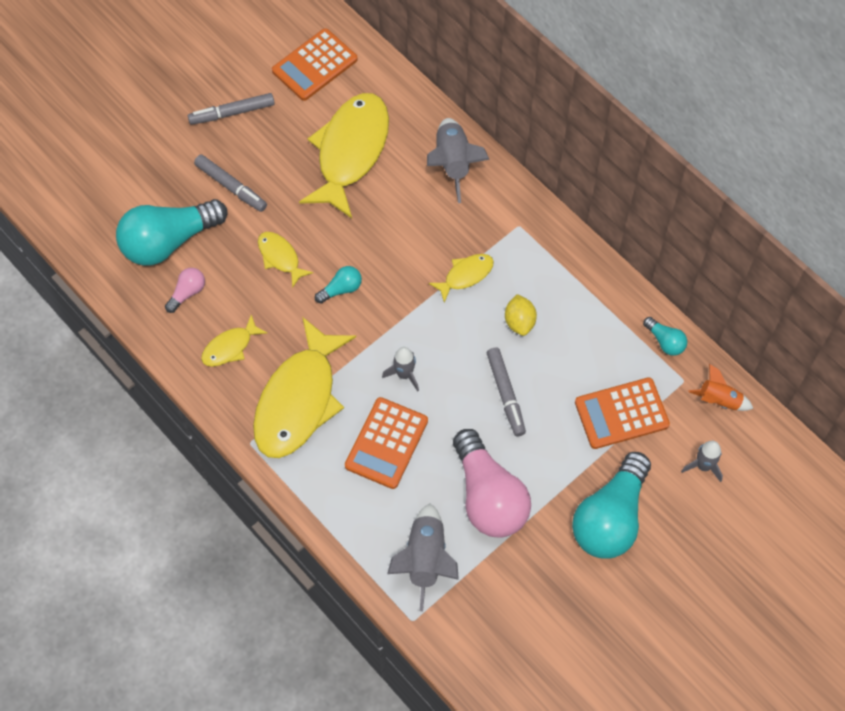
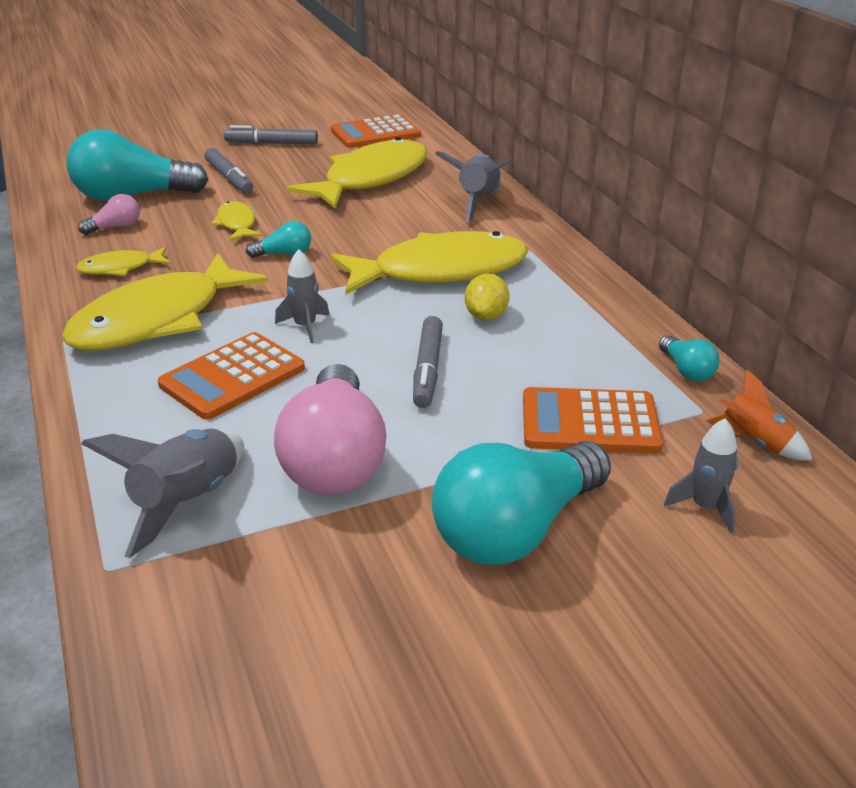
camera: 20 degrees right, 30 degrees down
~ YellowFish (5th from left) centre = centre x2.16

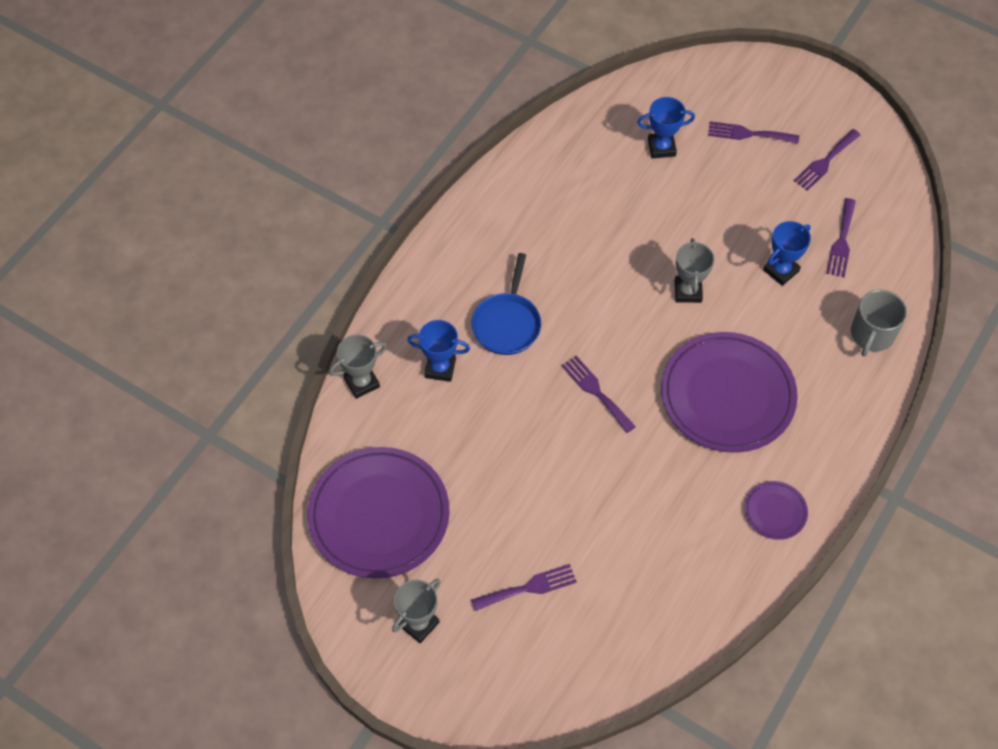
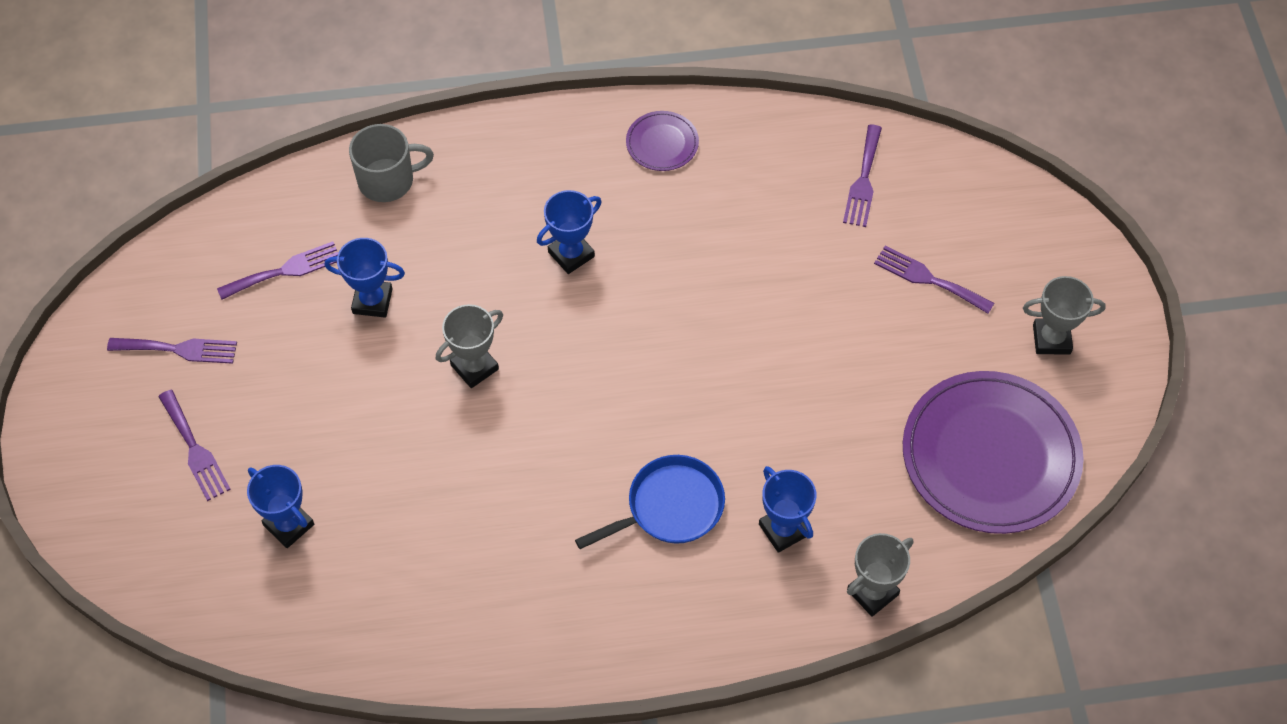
camera: 130 degrees left, 0 degrees up
~ GreyTrophy (1st from left in the first image) centre = bottom right 60 degrees counterclockwise
~ PurpleFork (2nd from left in the first image) centre to PurpleFork (4th from left) top right
~ PurplePlate (2nd from left) middle right to BlueTrophy (3rd from left) top centre

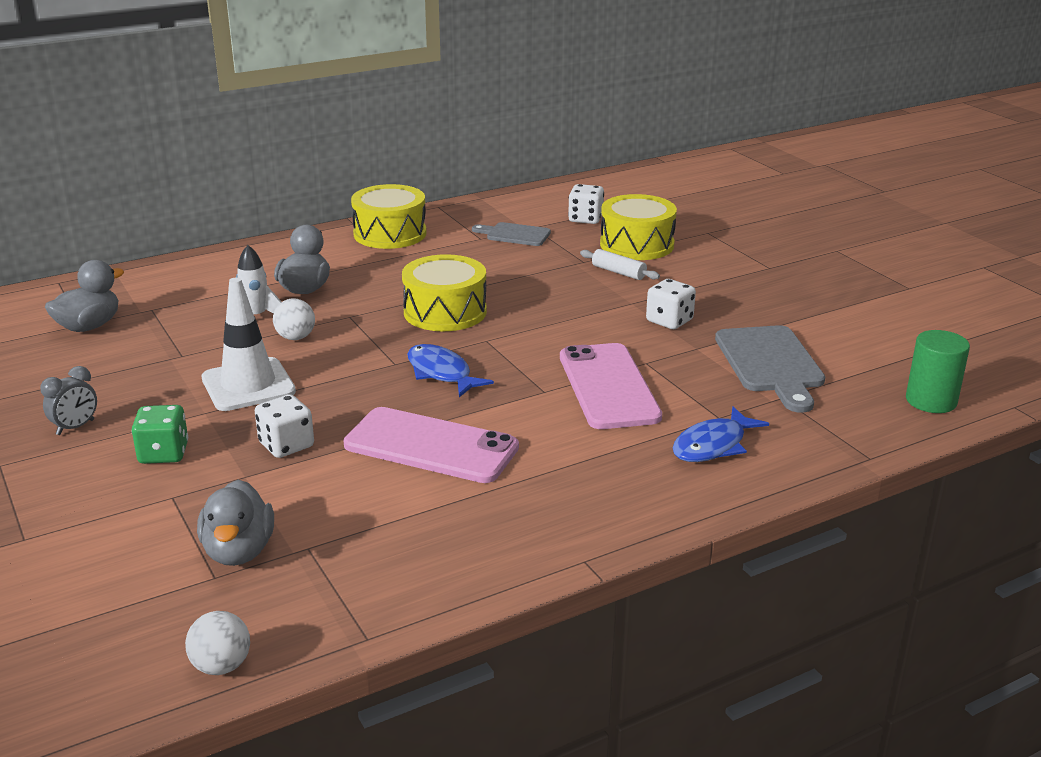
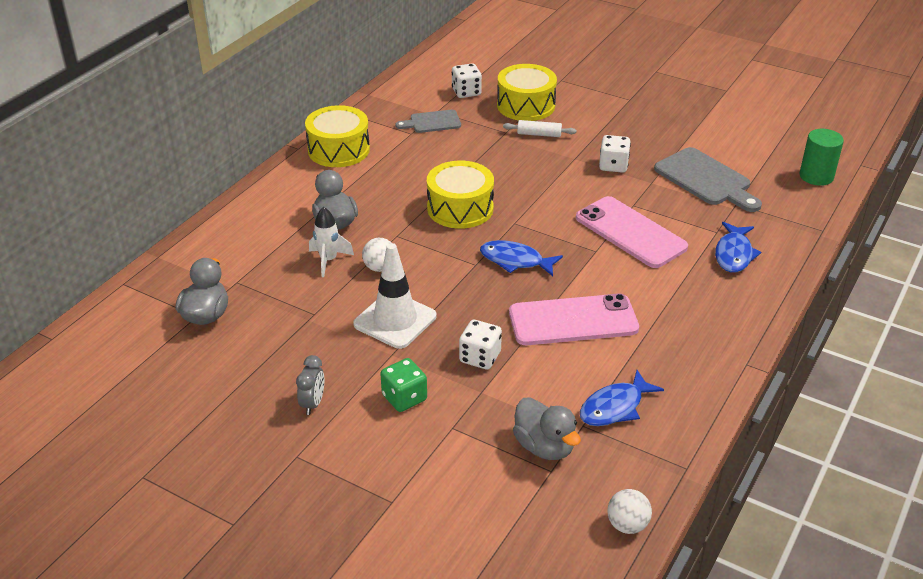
camera: 30 degrees left, 10 degrees up
+ BlueFish (2nd from left) bottom right

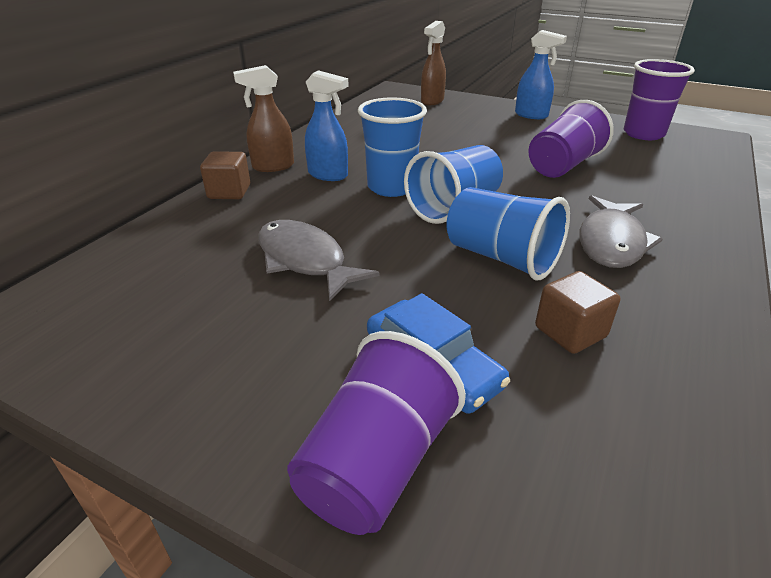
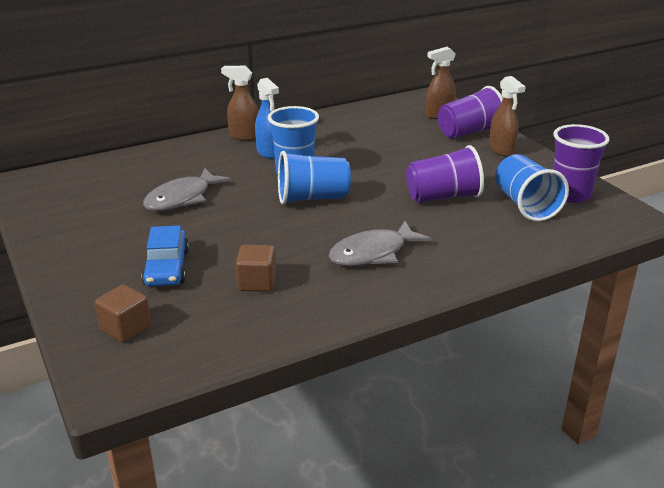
camera: 35 degrees right, 5 degrees down
~ BrownCube (1st from left) top left to middle left
~ GreyFish (1st from left) centre = middle left 135 degrees counterclockwise
~ PurpleCup (1st from left in the first image) bottom centre to PurpleCup (2nd from left) top right
~ BlueCup (3rd from left) centre to middle right
~ BlueSprayBottle (2nd from left) top right to BrownSprayBottle (3rd from left) top right

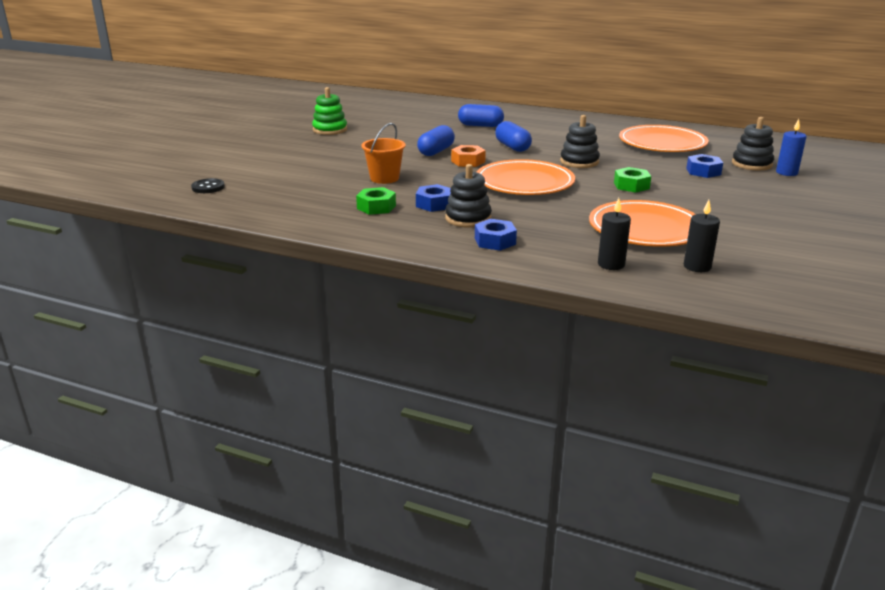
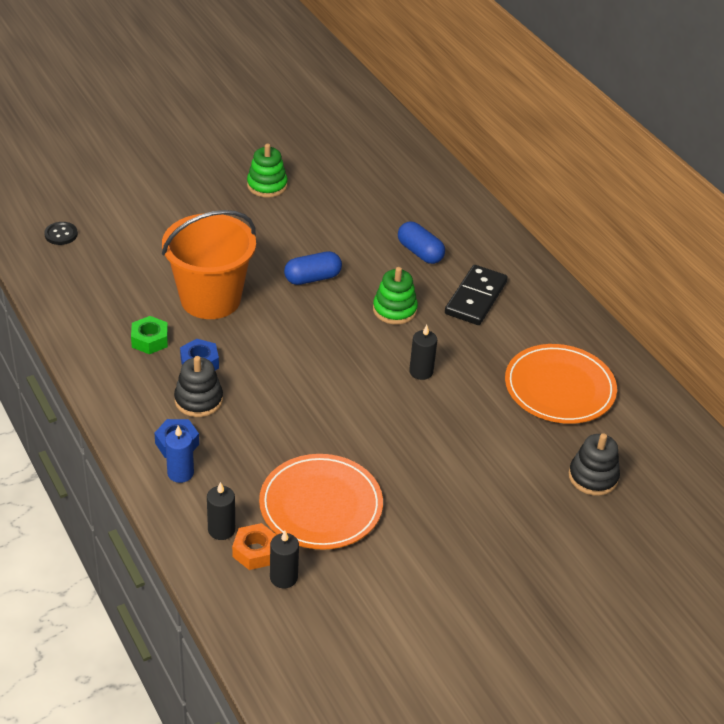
camera: 35 degrees right, 15 degrees up
~ OrangeBucket top centre = middle left x1.92
~ OrangeNut top centre to bottom centre
- OrangePlate (1st from left) top centre
~ BlueCapsule (3rd from left) top centre to GreenStackingToy (2nd from left) centre
~ BlackStackingToy (2nd from left) top centre to BlackCandle (3rd from left) centre
- GreenNut (2nd from left) top right
- BlueNut (3rd from left) top right
~ BlueCandle top right to middle left
+ BlackDomino centre

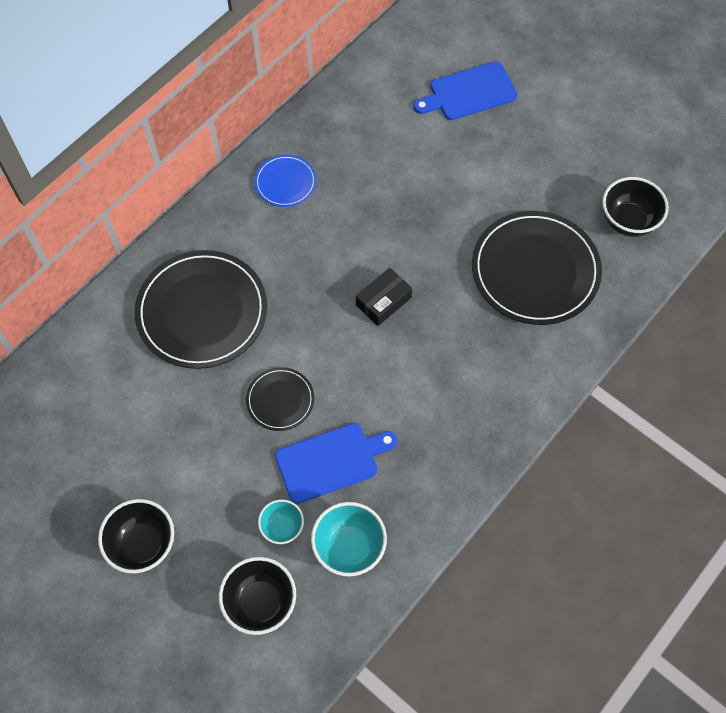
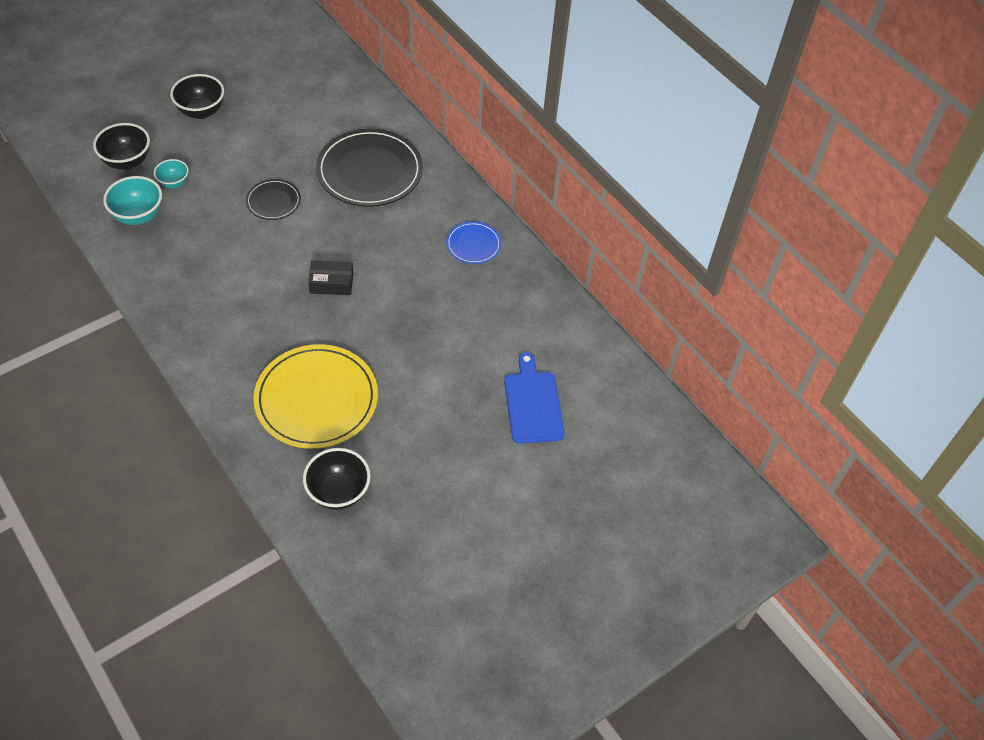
camera: 100 degrees right, 10 degrees down
- BlueCuttingBoard (1st from left) centre
~ BlackBox centre = centre 60 degrees counterclockwise
~ BlackPlate (3rd from left) middle right to YellowPlate middle left

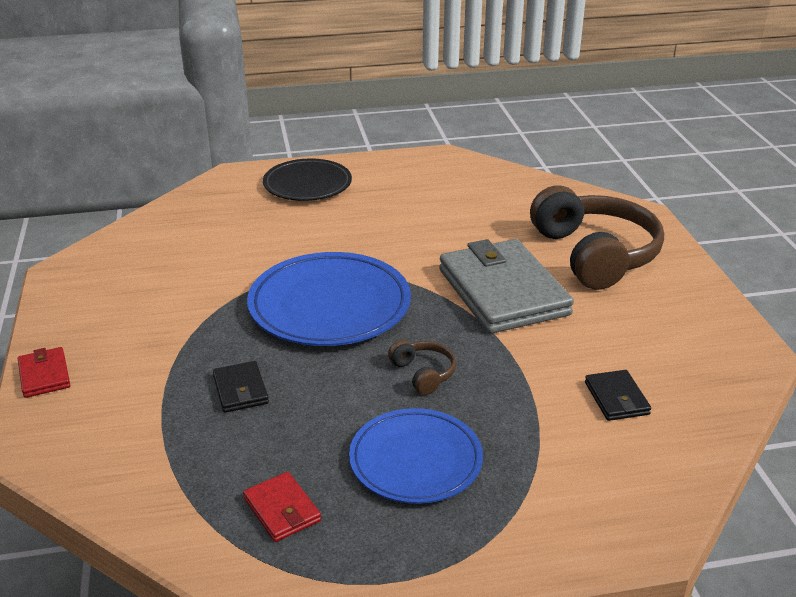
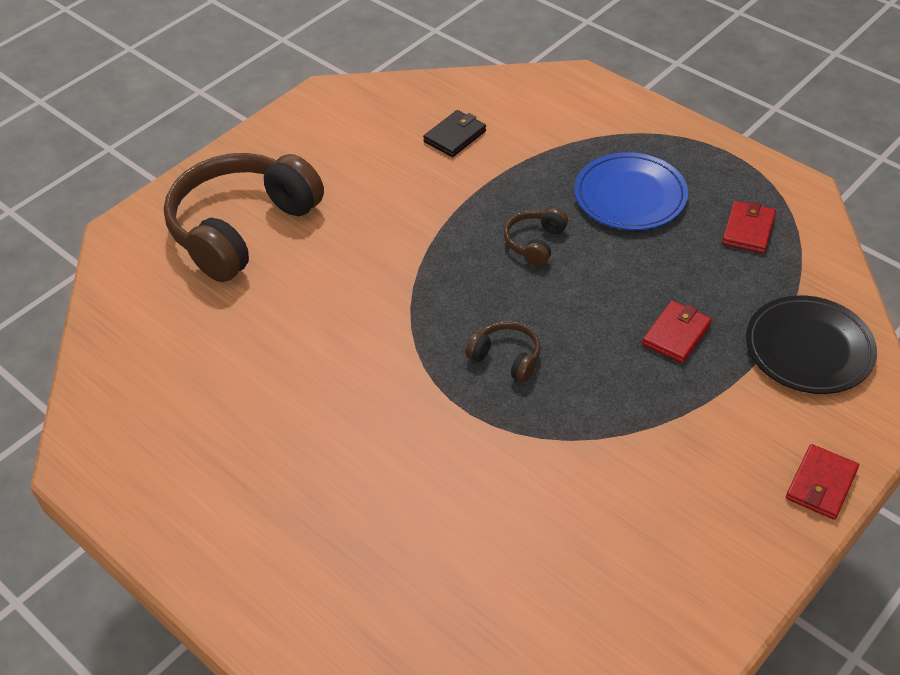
camera: 125 degrees left, 15 degrees up
~ BlackWallet (1st from left) middle left to RedWallet (1st from left) middle right
~ BluePlate (1st from left) centre to BrownHeadphones (2nd from left) centre
~ BlackPlate top centre to middle right
- GreyWallet centre

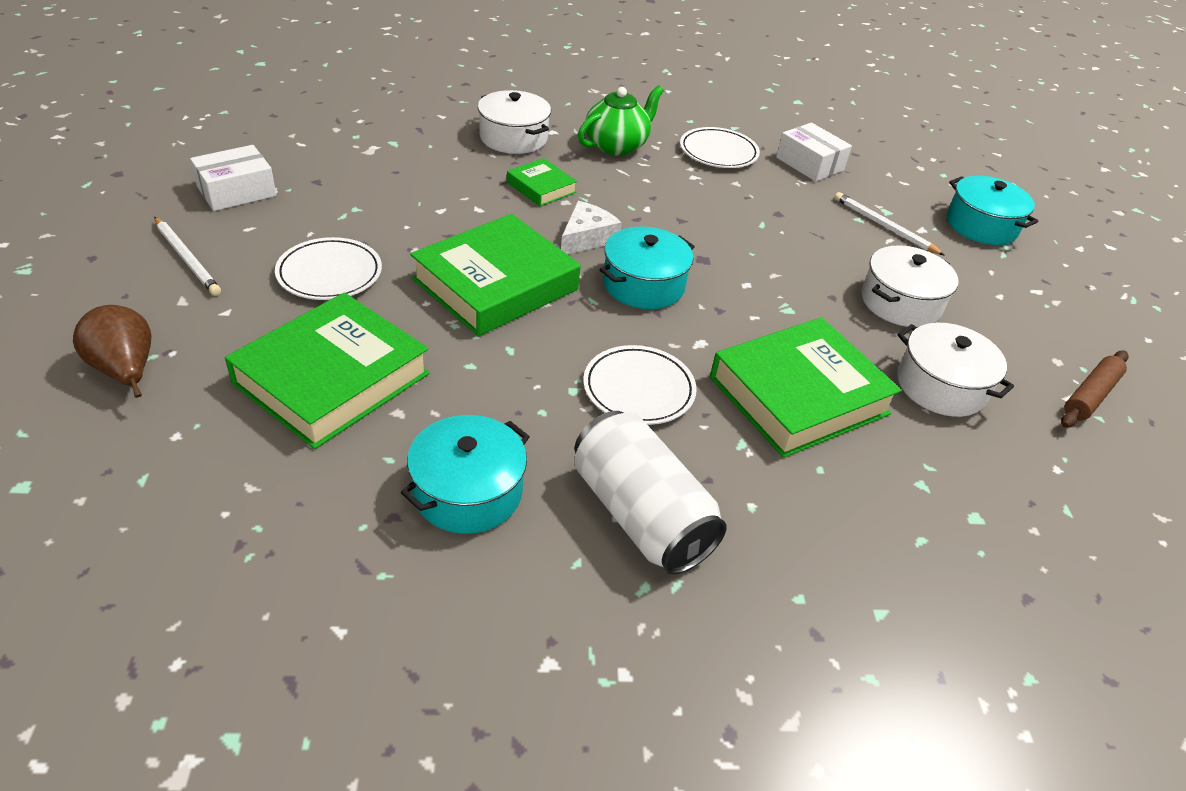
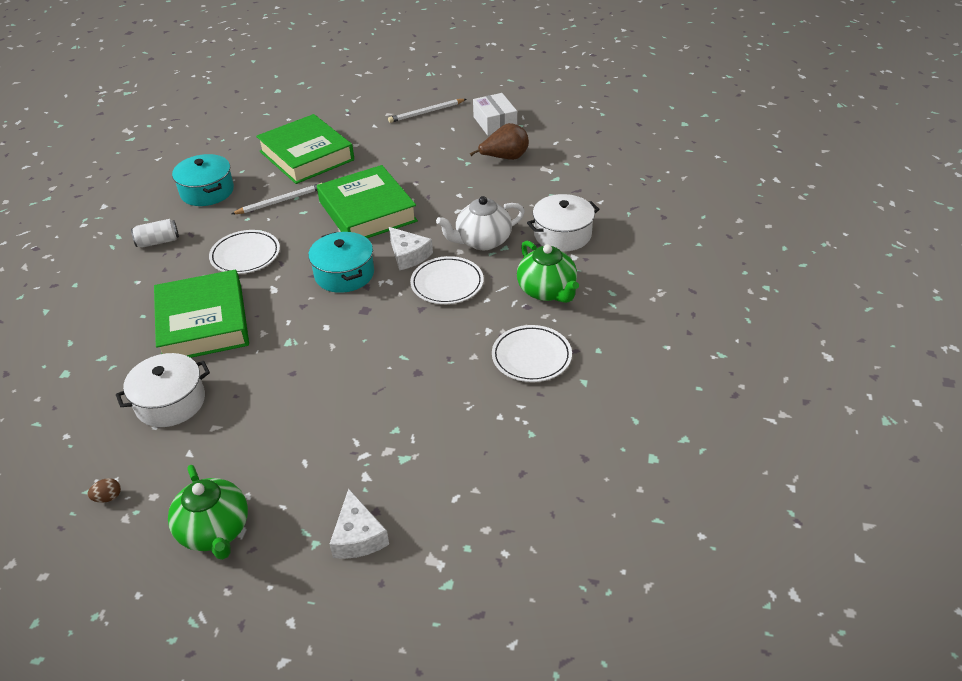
camera: 110 degrees right, 0 degrees up
~ BrownPear middle left to top centre
~ WhitePlate (1st from left in the first image) middle left to WhitePlate (2nd from left) centre
~ GreenBook (3rd from left) top centre to WhiteTeapot top centre
~ WhiteCan centre = middle left x0.50
- WhiteBox (2nd from left) top right
~ WhitePencil (2nd from left in the first image) top right to WhitePencil (1st from left) top left
- WhitePot (2nd from left) middle right
~ TurquoisePot (3rd from left) top right to WhiteCheese (1st from left) bottom centre
~ BrownRollingPin middle right to BrownEgg bottom left
+ GreenTeapot (1st from left) bottom left

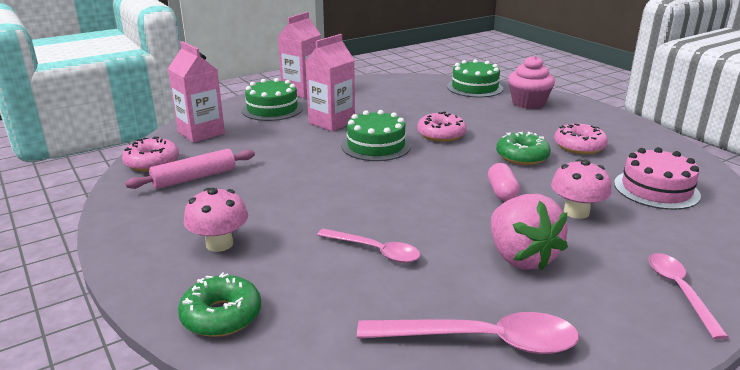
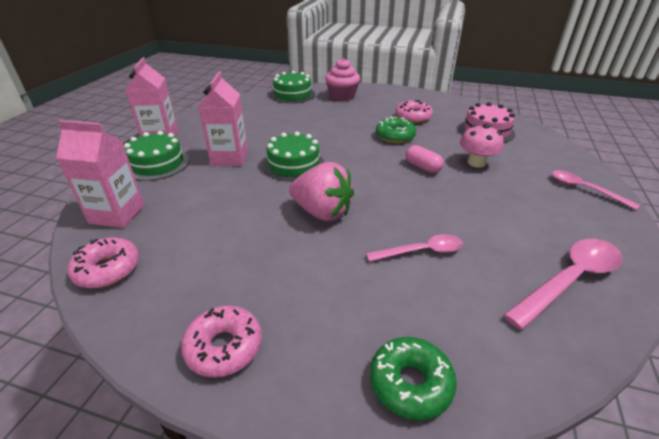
camera: 40 degrees left, 10 degrees up
- PinkRollingPin middle left
- PinkMushroom (1st from left) middle left
~ PinkDonut (2nd from left) centre to bottom centre
~ PinkStrawberry middle right to centre

